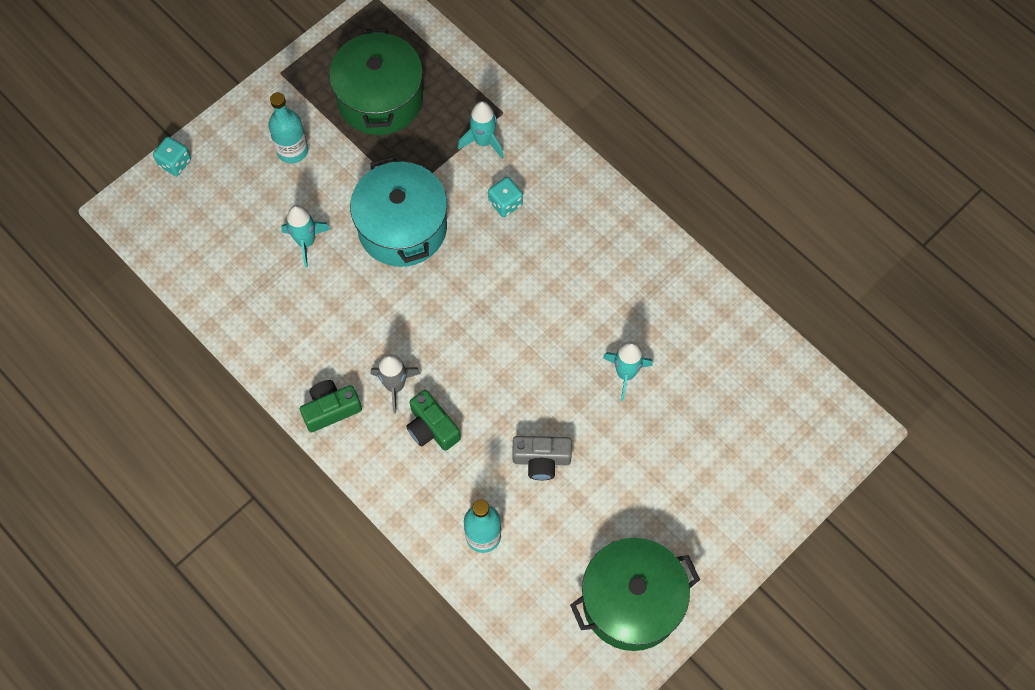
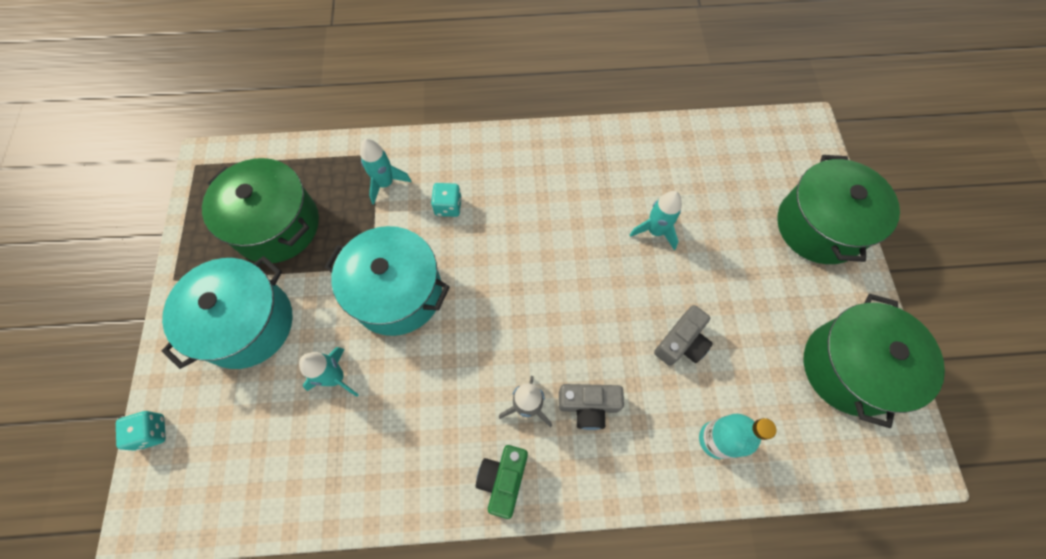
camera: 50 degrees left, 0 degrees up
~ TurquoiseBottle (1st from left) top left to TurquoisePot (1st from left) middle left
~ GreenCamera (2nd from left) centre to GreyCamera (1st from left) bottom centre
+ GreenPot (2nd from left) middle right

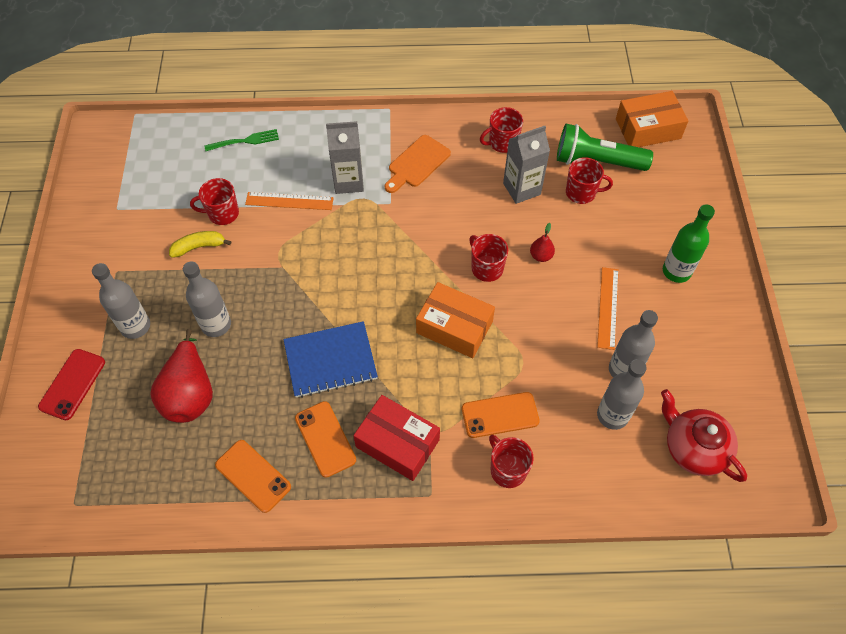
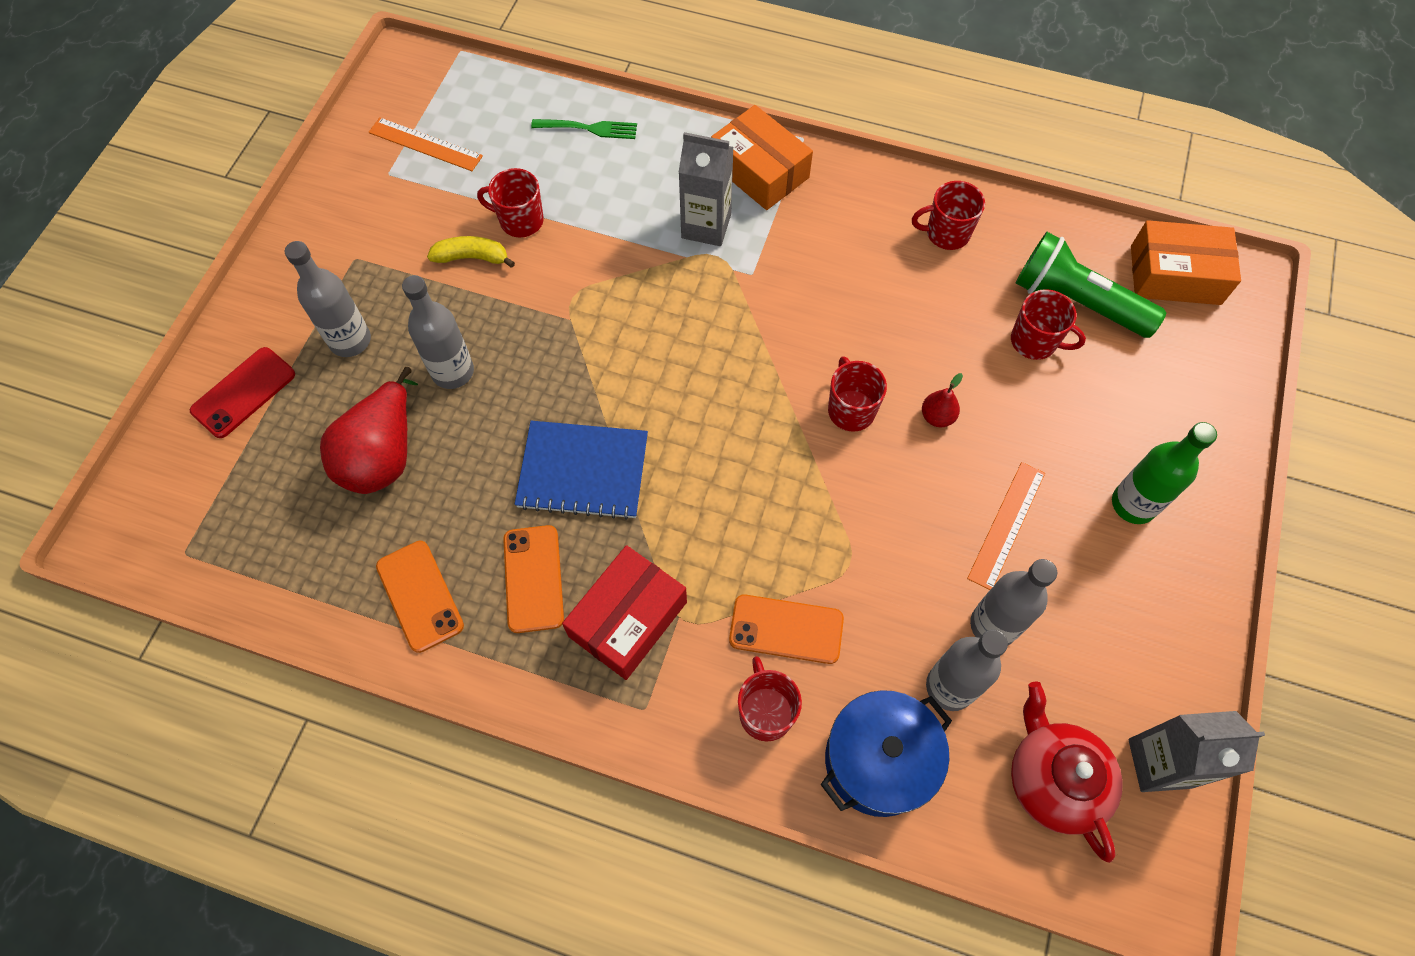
camera: 20 degrees right, 5 degrees up
~ OrangeRuler (1st from left) top centre to top left
~ RedBox bottom centre = centre 75 degrees clockwise
- OrangeCuttingBoard top centre
~ OrangeBox (1st from left) centre to top centre
~ GreyCarton (2nd from left) top centre to bottom right
+ BluePot bottom centre

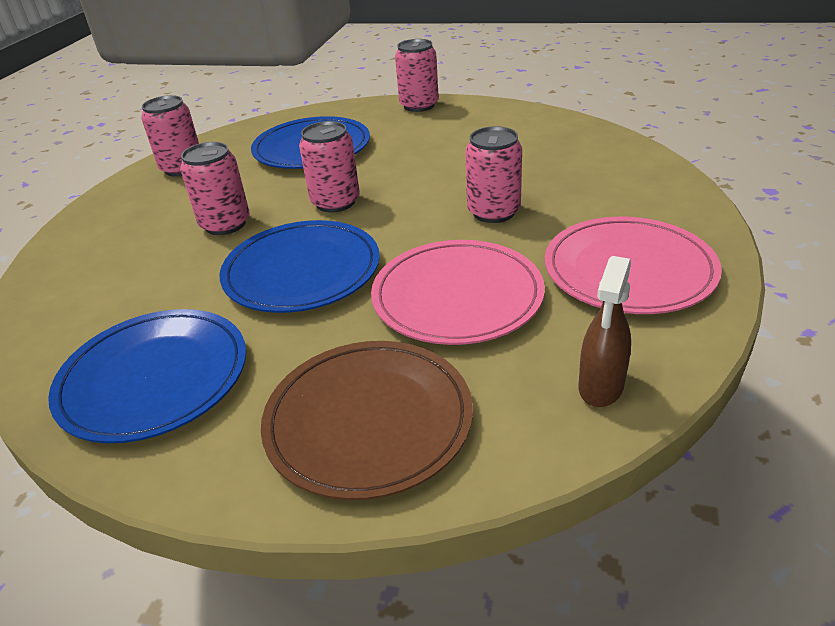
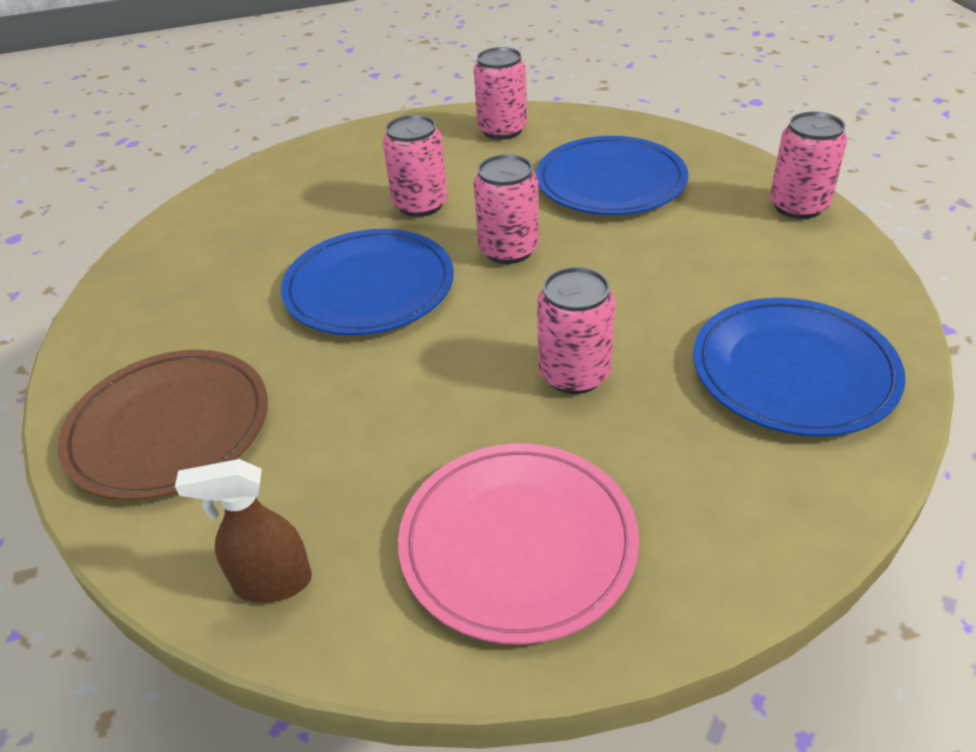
camera: 60 degrees right, 5 degrees up
~ BluePlate (1st from left in the first image) middle left to BluePlate (3rd from left) middle right
- PinkPlate (1st from left) centre

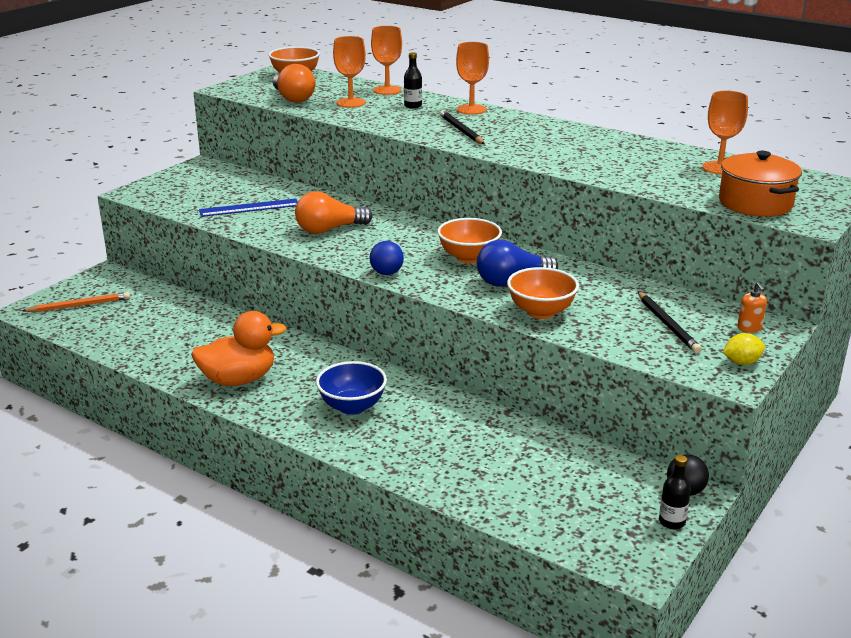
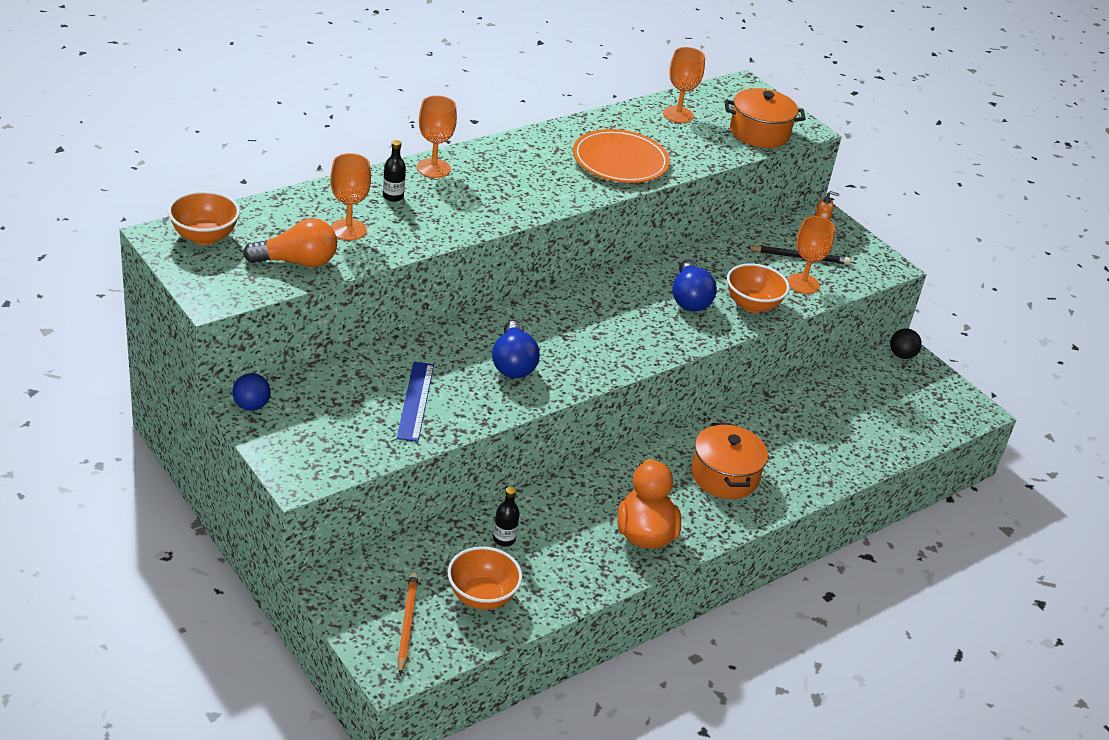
camera: 75 degrees left, 10 degrees up
~ OrangeLightBulb (2nd from left) top centre to BlueLightBulb (1st from left) centre
~ BlueBowl centre to OrangePot (1st from left) centre
~ BlueBall centre to middle left
~ OrangeGoblet (2nd from left in the first image) top centre to OrangeGoblet (4th from left) middle right
~ OrangeBowl (2nd from left) centre to bottom centre
- BlackPencil (1st from left) top centre
~ BlackBottle (2nd from left) bottom right to bottom centre
- YellowLemon middle right
+ OrangePlate top centre

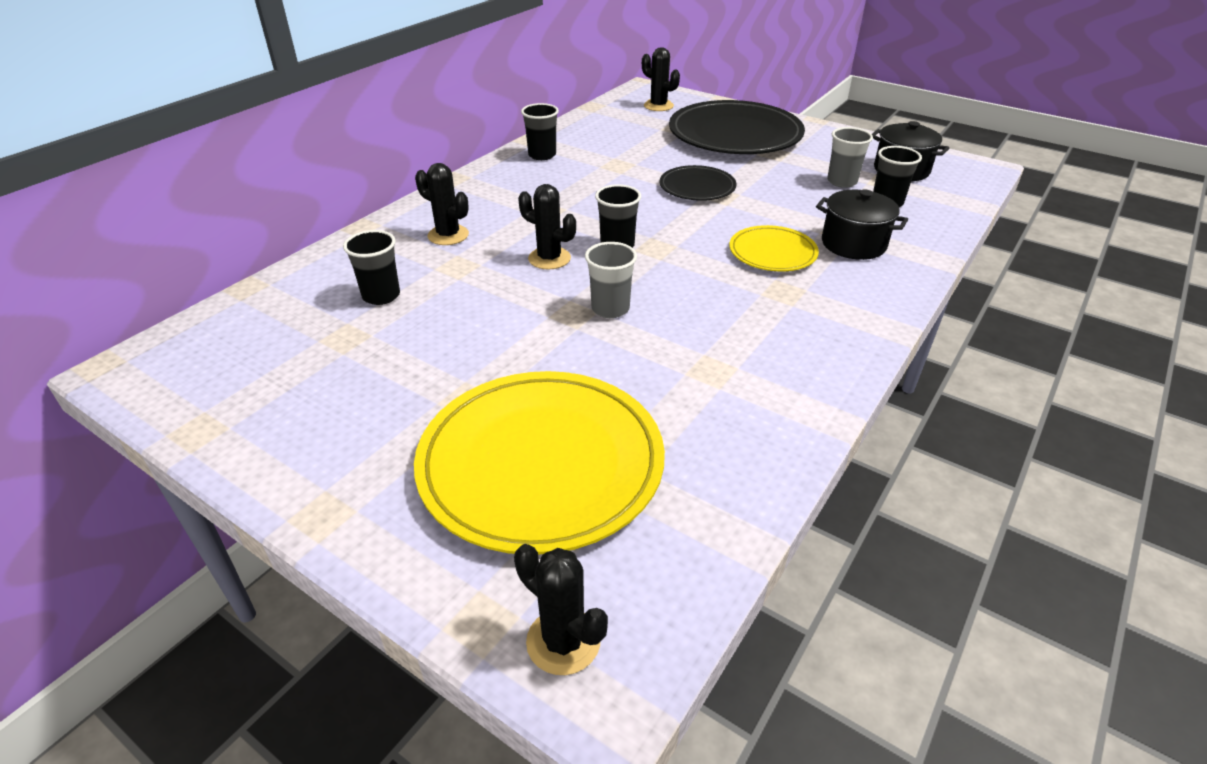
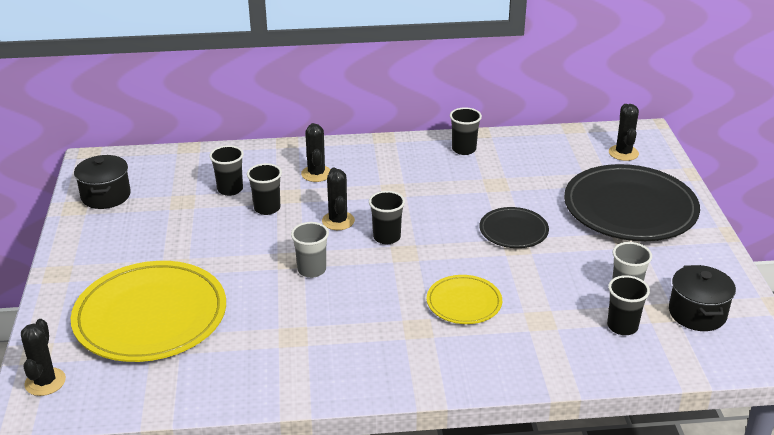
camera: 50 degrees right, 5 degrees down
~ BlackPot (1st from left) top right to middle left
+ BlackCup (2nd from left) centre

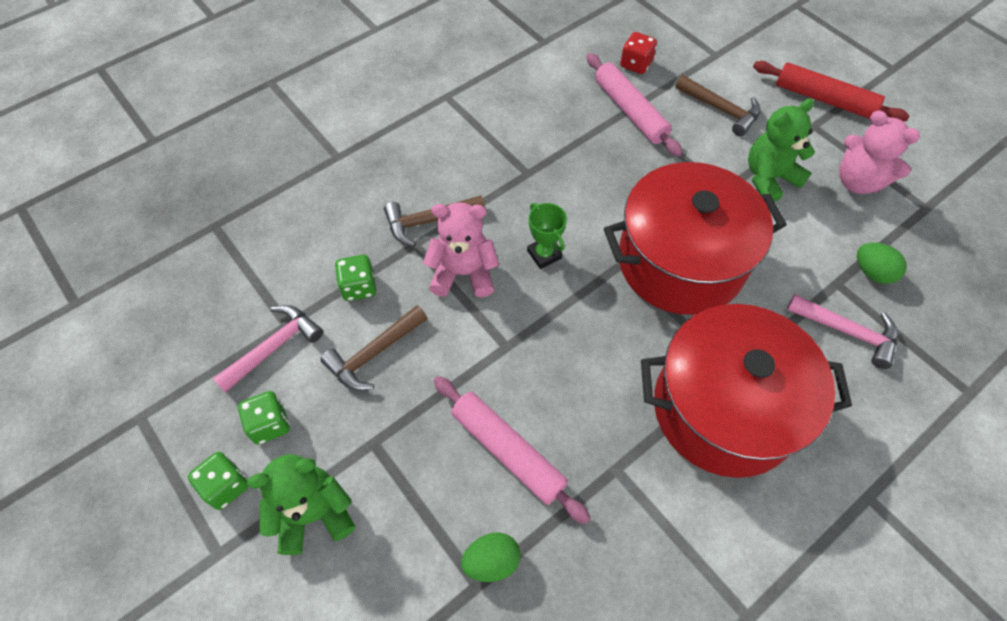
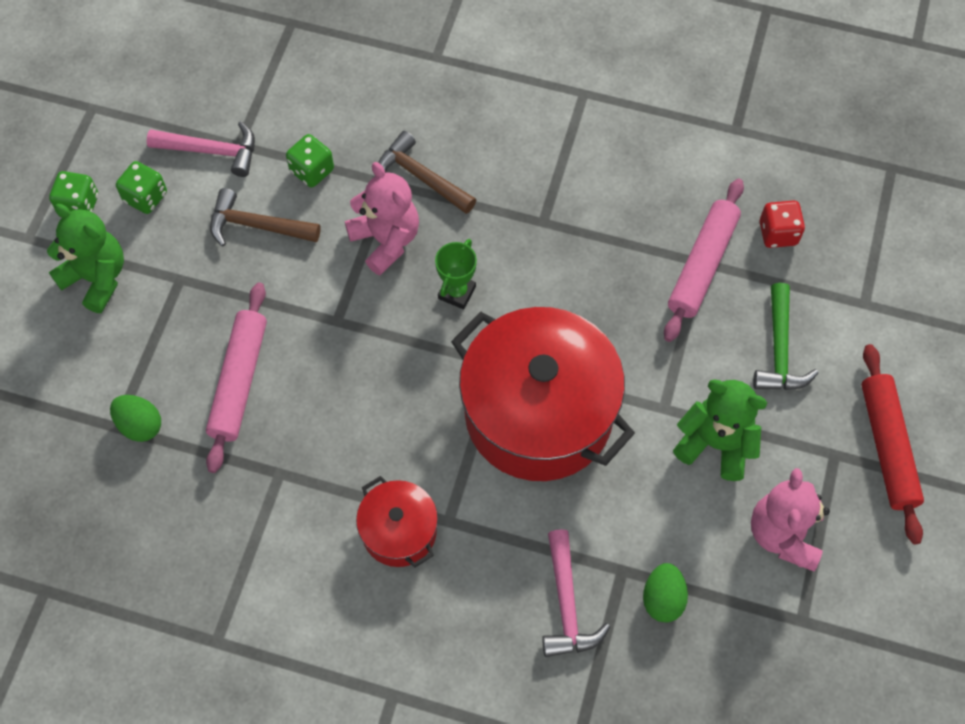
camera: 55 degrees right, 5 degrees up
~ RedPot (2nd from left in the first image) middle right = bottom centre x0.49
~ BrownHammer (3rd from left) top right to GreenHammer middle right

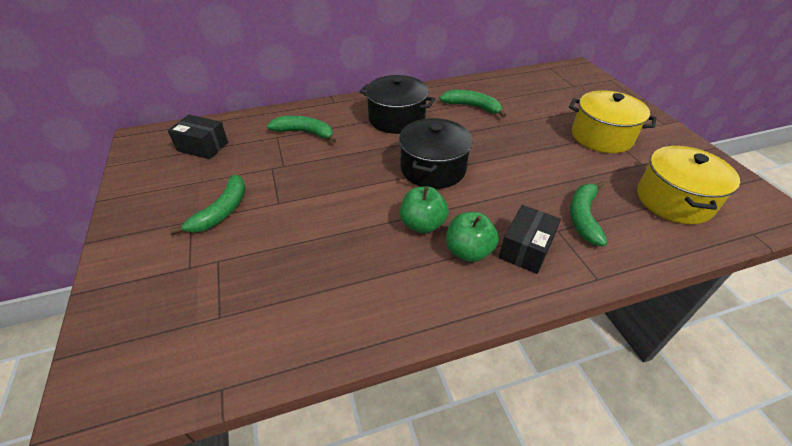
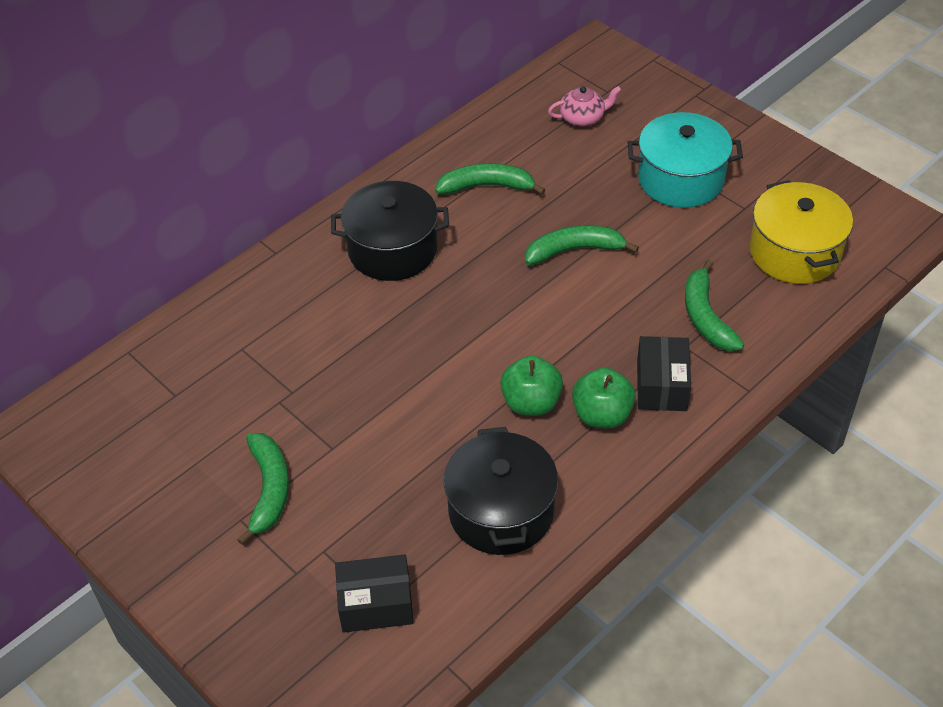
camera: 25 degrees left, 5 degrees up
~ BlackBox (1st from left) top left to bottom centre
~ GreenBanana (2nd from left in the first image) top centre to GreenBanana (3rd from left) centre
~ BlackPot (2nd from left) centre to bottom centre
~ YellowPot (1st from left) top right to TurquoisePot top right
+ PinkTeapot top centre

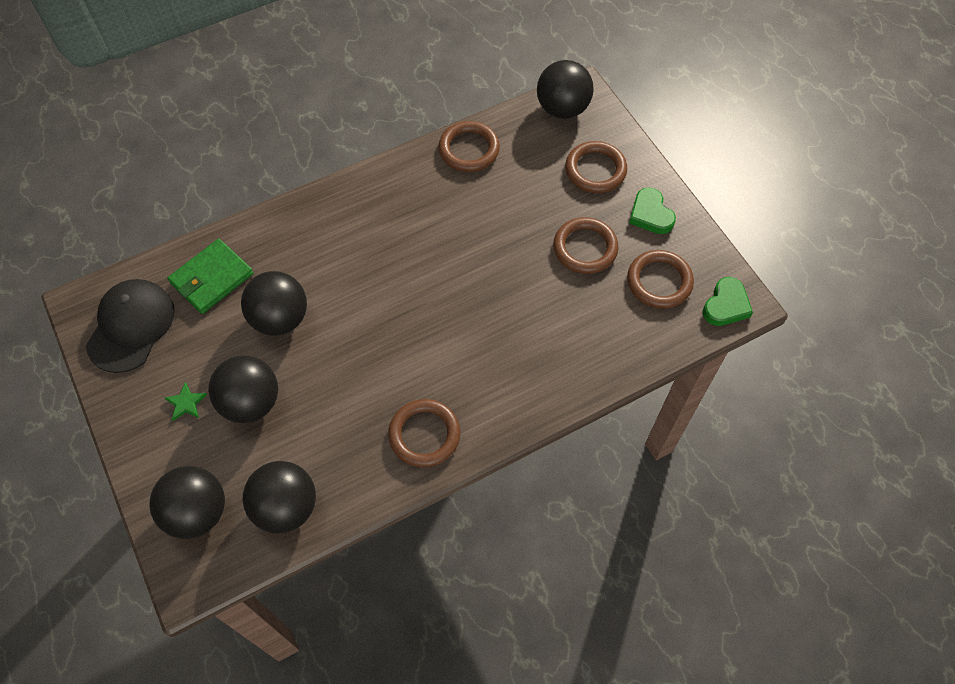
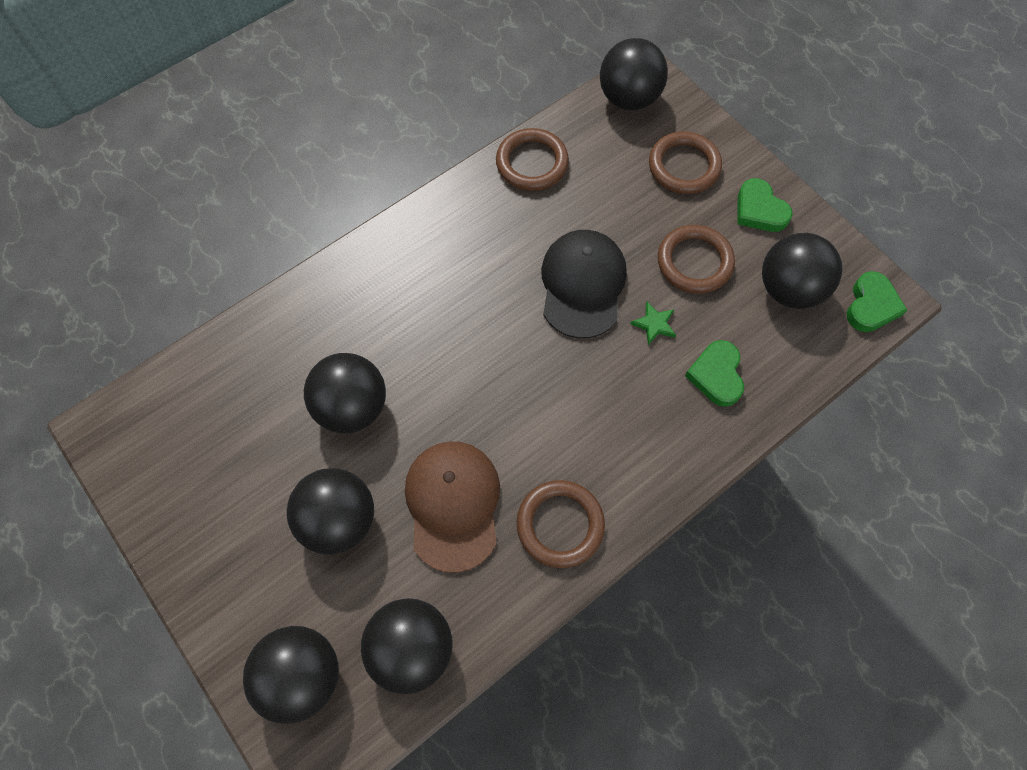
camera: 10 degrees left, 5 degrees up
~ BlackCap middle left to centre
~ GreenStar middle left to centre
- GreenWallet middle left
~ BrownRing (5th from left) middle right to BlackBall (6th from left) middle right
+ BrownCap centre
+ GreenHeart (1st from left) middle right

